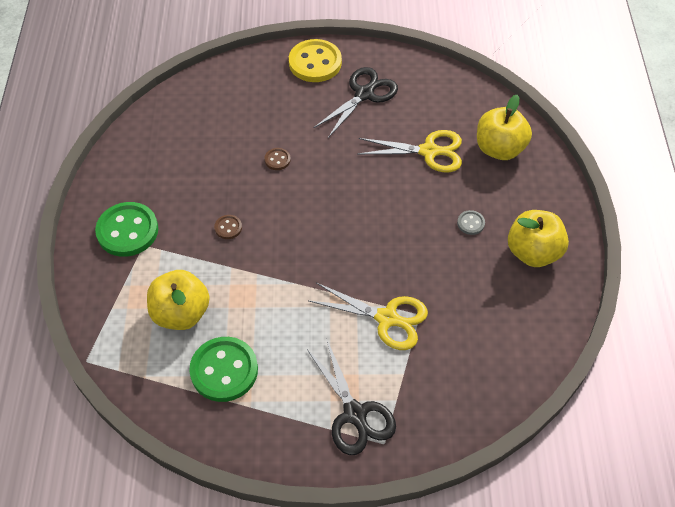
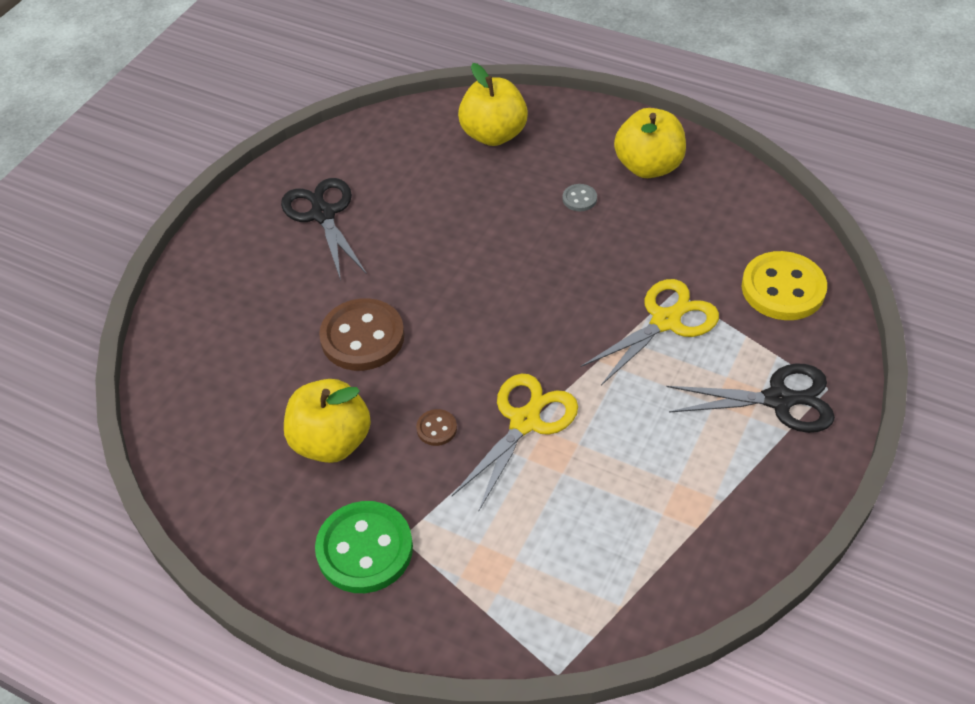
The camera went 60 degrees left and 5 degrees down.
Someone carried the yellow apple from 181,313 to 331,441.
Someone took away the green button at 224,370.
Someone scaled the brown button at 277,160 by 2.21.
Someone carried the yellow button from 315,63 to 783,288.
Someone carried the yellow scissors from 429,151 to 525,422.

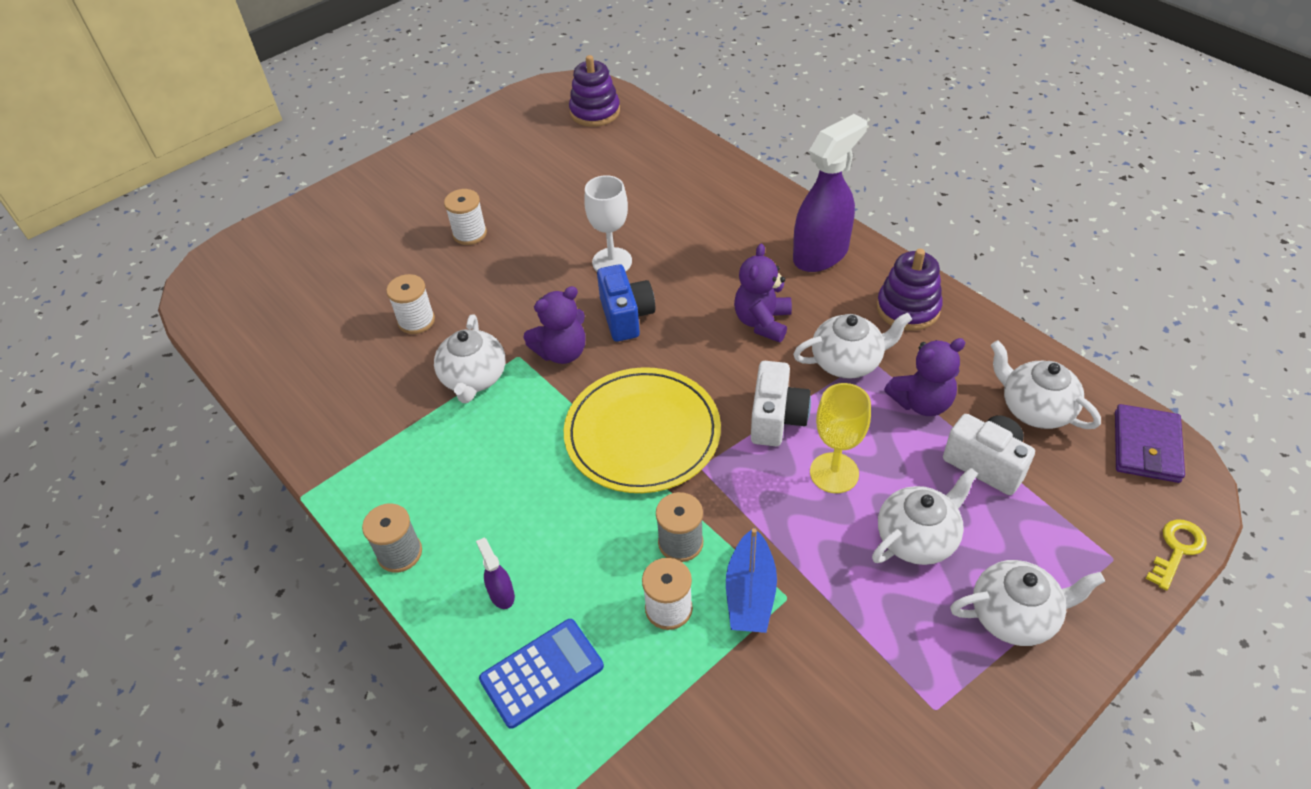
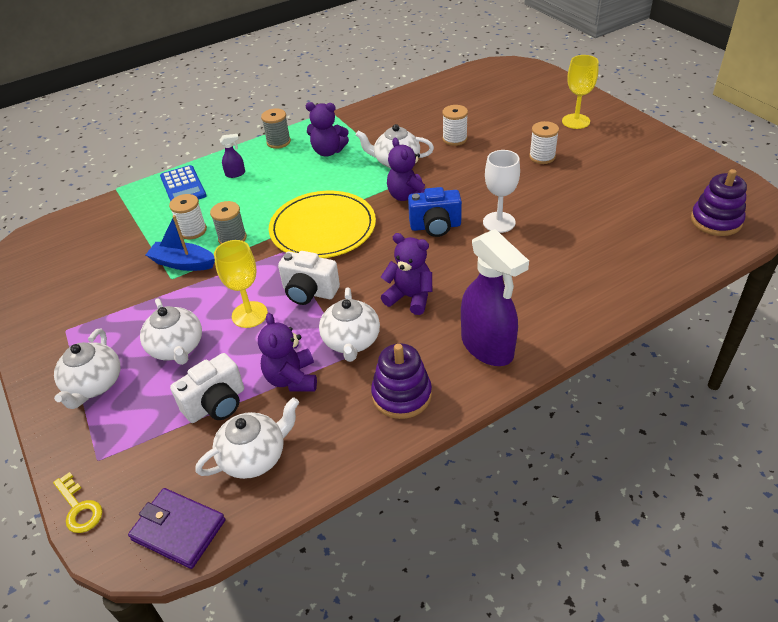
The camera went 100 degrees right and 5 degrees down.
Someone put down the purple teddy bear at 328,151.
Someone put down the yellow goblet at 576,121.

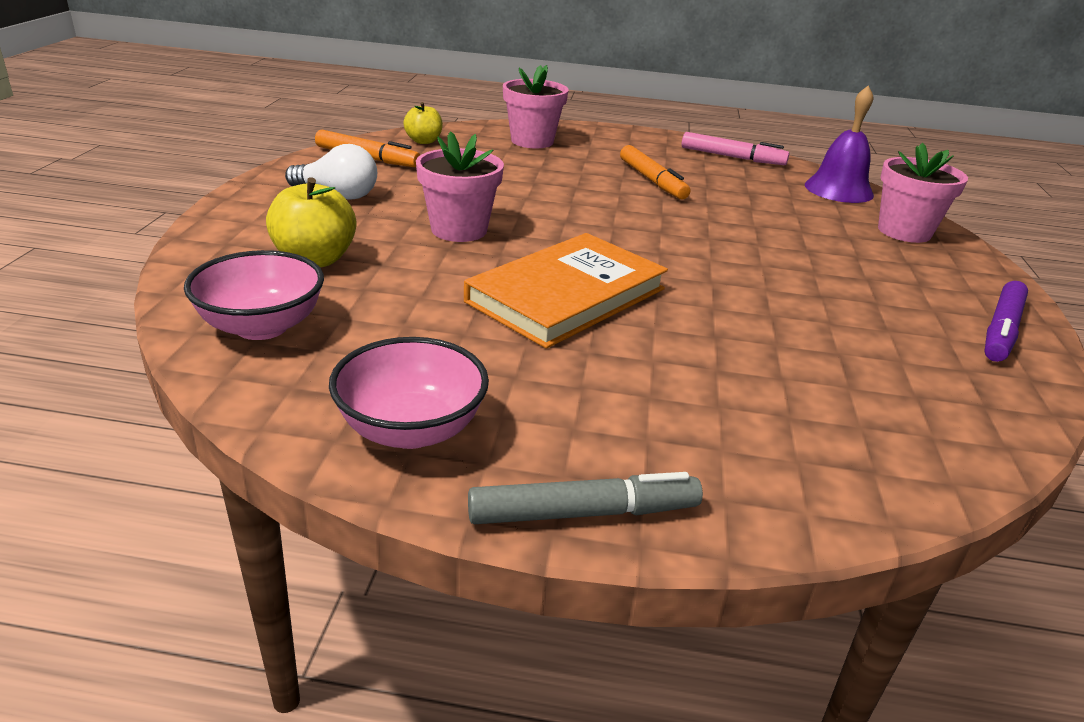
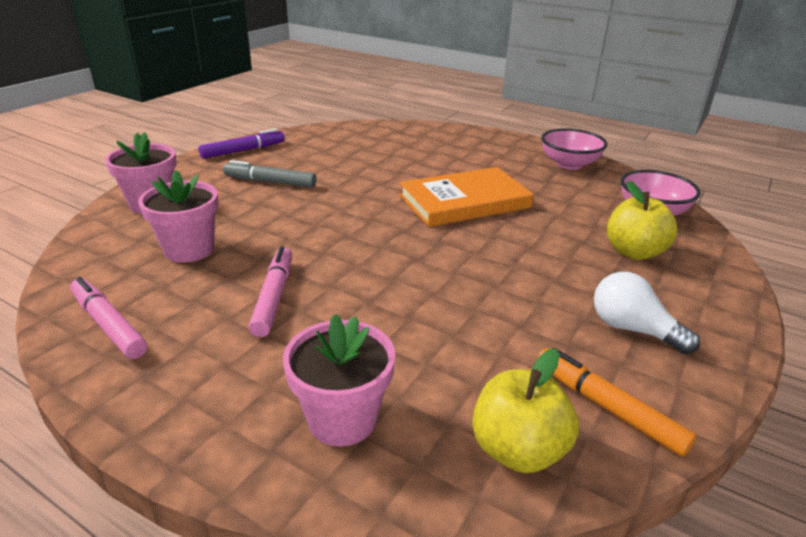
The camera went 155 degrees left and 0 degrees up.
Someone scaled the yellow apple at 423,141 by 1.56.
Someone carried the pink flower pot from 459,230 to 189,250.
Someone carried the grey marker from 584,513 to 270,182.
Someone repainted the orange marker at 652,180, which became the pink marker at 274,297.
Someone took away the purple bell at 838,189.

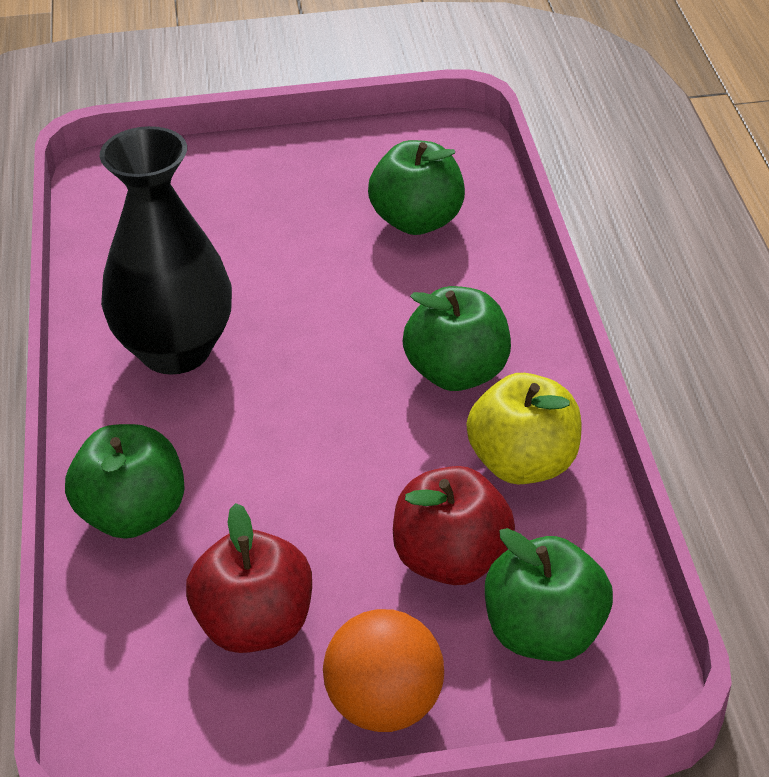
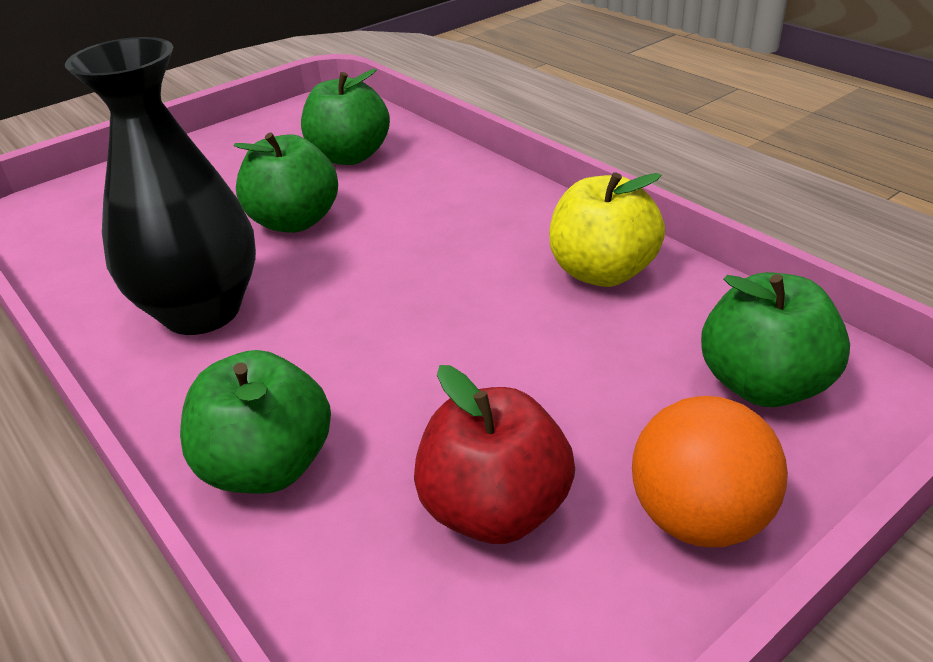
The camera went 30 degrees left and 5 degrees down.
Someone took away the red apple at 451,560.
Someone carried the green apple from 457,373 to 295,221.

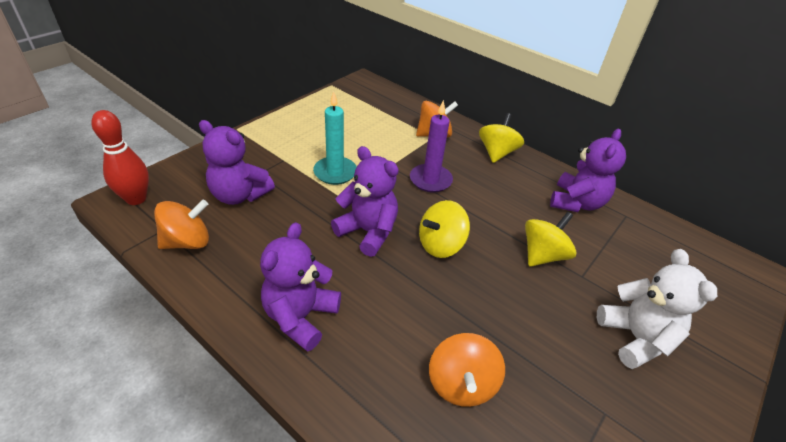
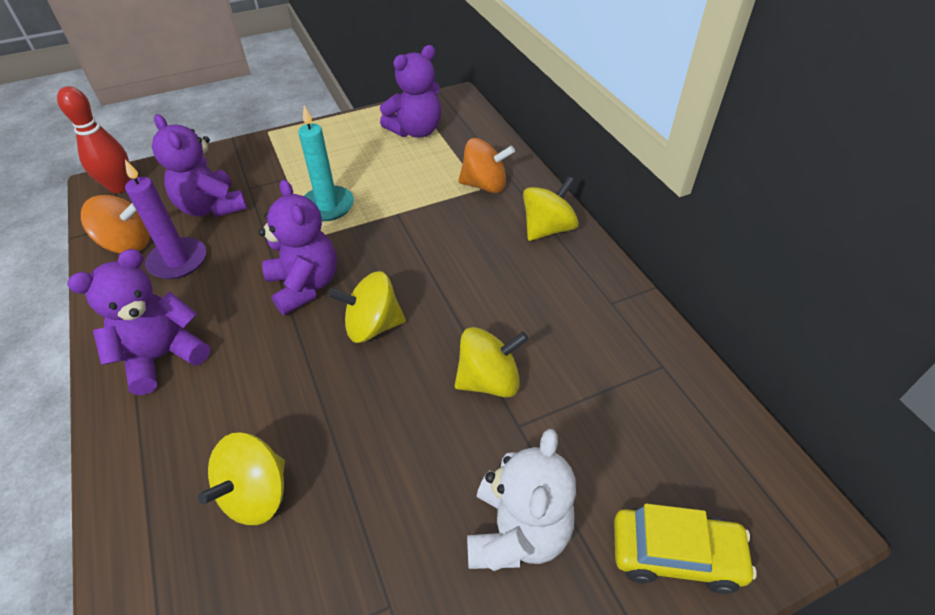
The camera went 30 degrees right and 5 degrees up.
Someone carried the purple candle from 430,180 to 178,261.
Someone repainted the orange spinning top at 461,384, which became the yellow spinning top at 256,494.
Someone carried the purple teddy bear from 576,202 to 416,131.
Someone put down the yellow car at 675,555.

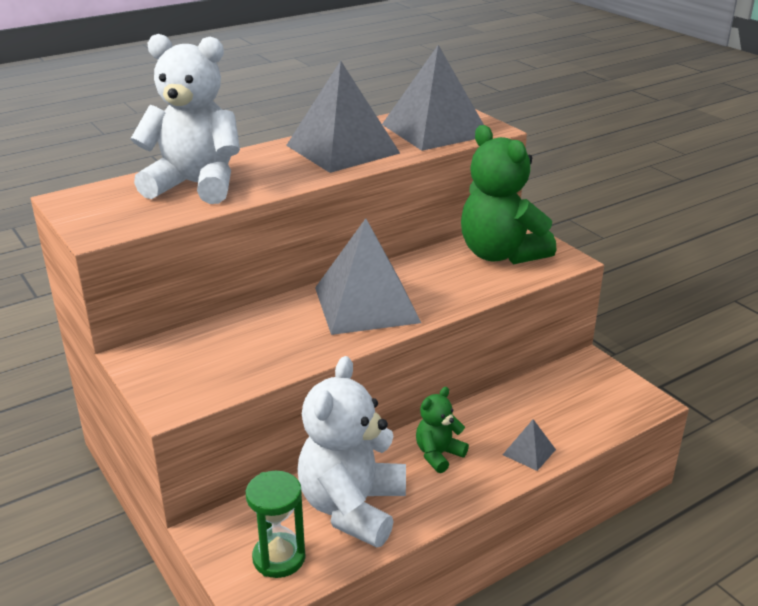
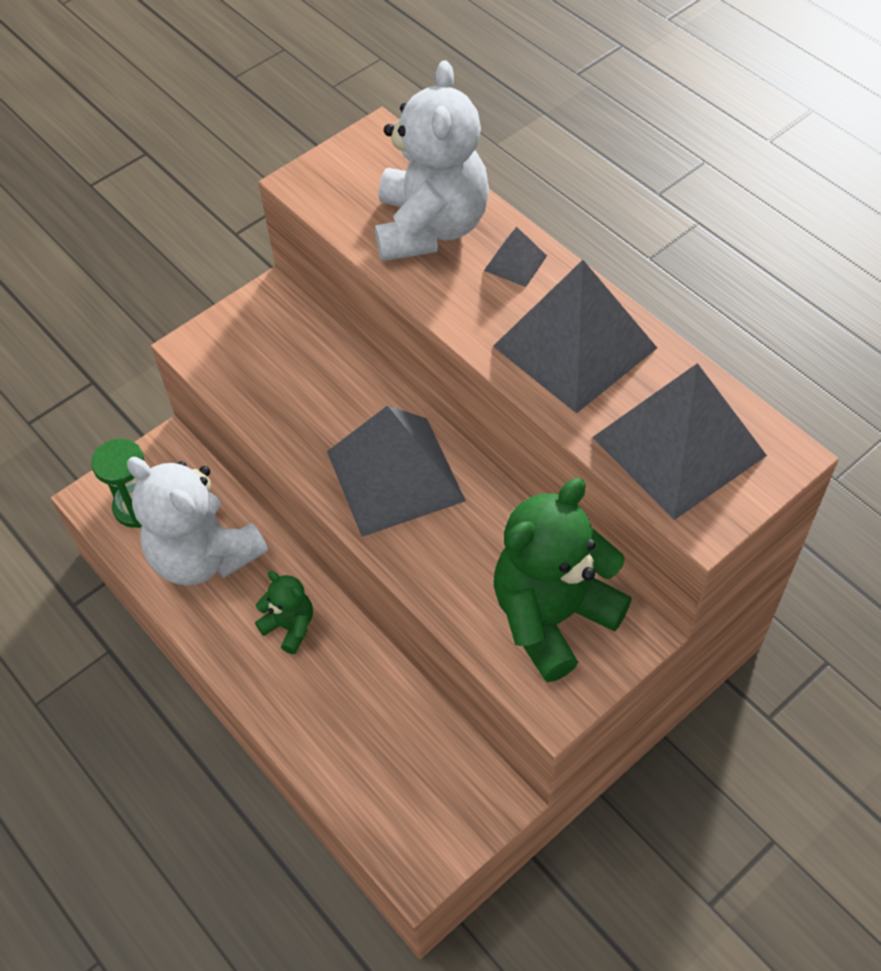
The camera went 85 degrees right and 25 degrees up.
Someone rotated the white teddy bear at 352,507 by 150 degrees counterclockwise.
Someone carried the grey pyramid from 529,452 to 515,263.

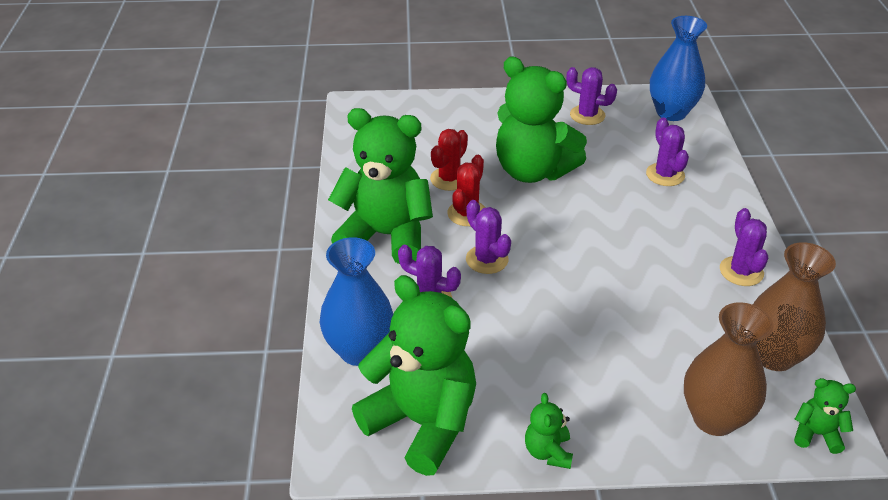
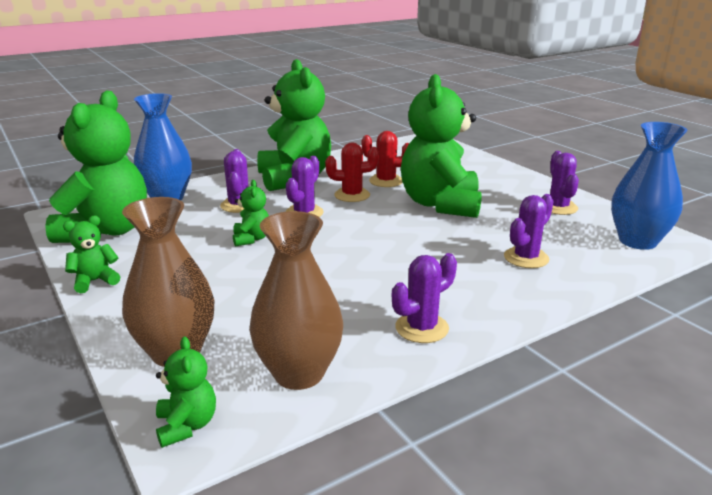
The camera went 60 degrees right and 15 degrees down.
Someone put down the green teddy bear at 251,239.

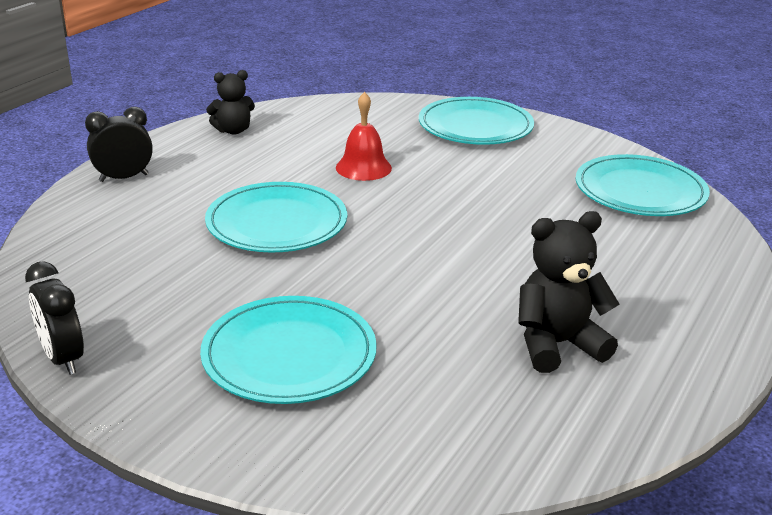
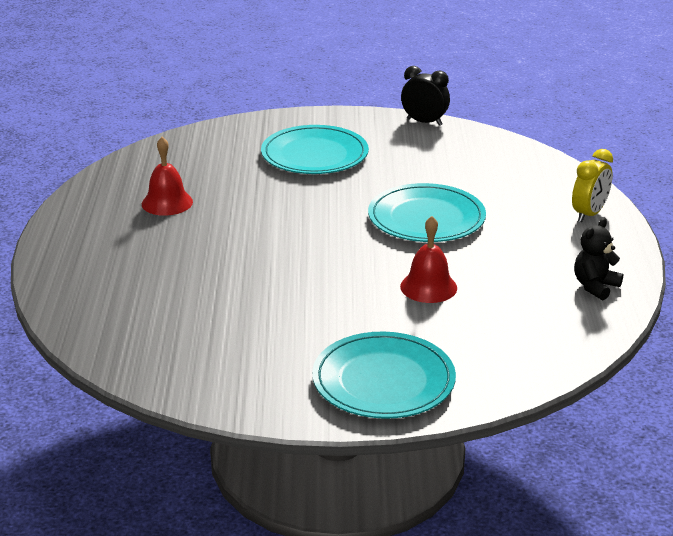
The camera went 150 degrees right and 0 degrees up.
Someone repainted the black clock at 124,178, which became the yellow clock at 589,214.
Someone swapped the black teddy bear at 557,344 for the red bell at 167,203.
Someone took away the turquoise plate at 640,191.

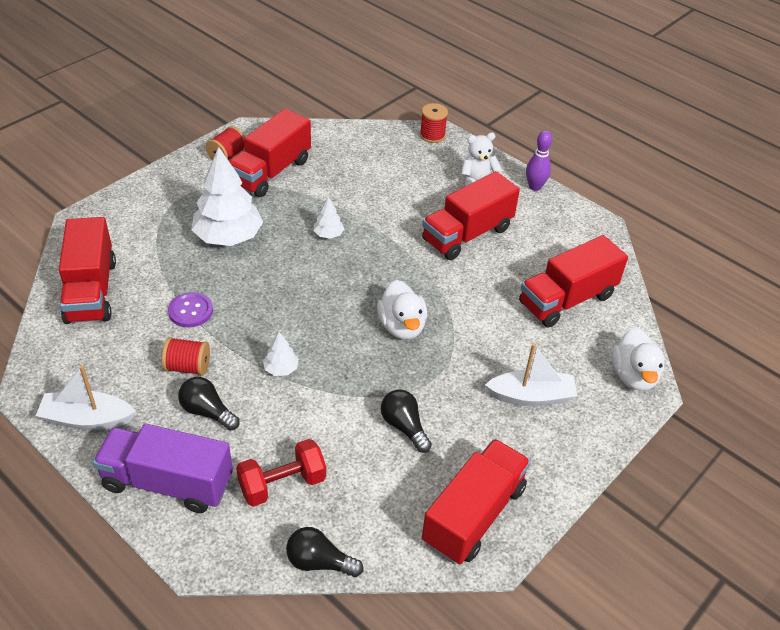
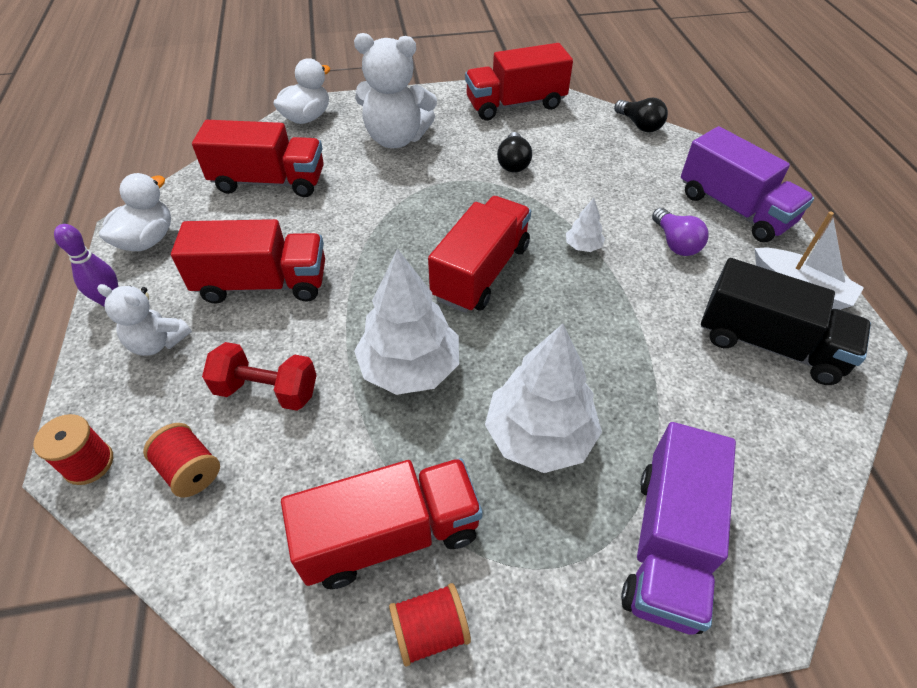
The camera went 140 degrees left and 5 degrees up.
Someone carried the red truck from 91,291 to 481,272.
Someone carried the red spool from 188,367 to 190,470.
Someone took away the purple button at 190,311.
Someone repainted the black light bulb at 207,412, which became the purple light bulb at 675,243.
Someone carried the red dumbbell from 282,484 to 267,390.
Someone scaled the white tree at 328,234 by 2.24.
Someone carried the white duck from 402,326 to 147,240.
Someone swapped the white boat at 531,396 for the white teddy bear at 396,138.
Someone put down the purple truck at 668,544.
Someone put down the black truck at 769,344.

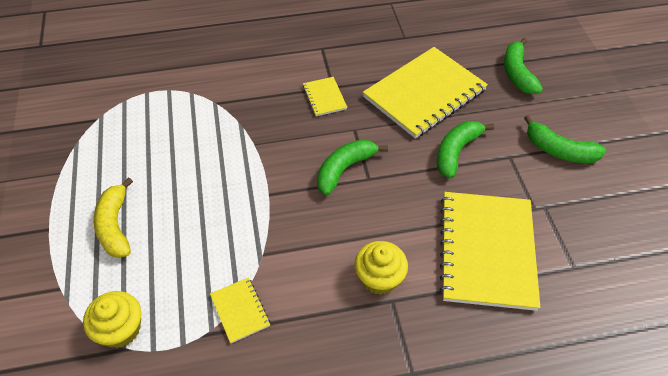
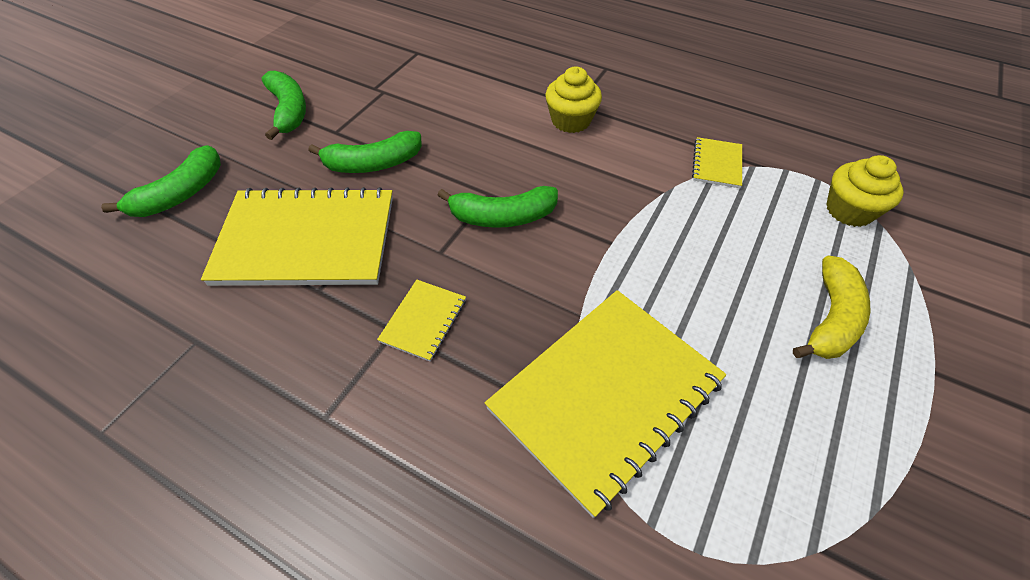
The camera went 140 degrees left and 0 degrees up.
Someone carried the yellow notebook from 487,251 to 605,395.

